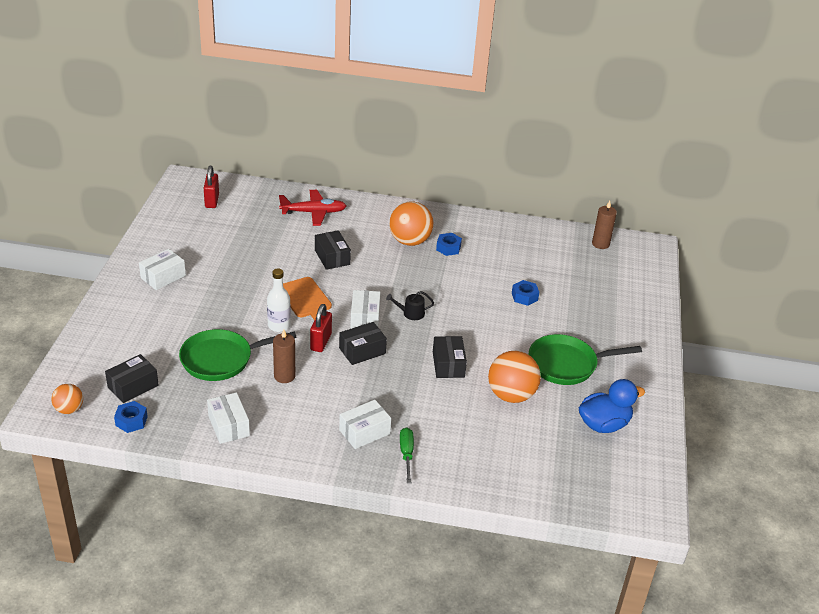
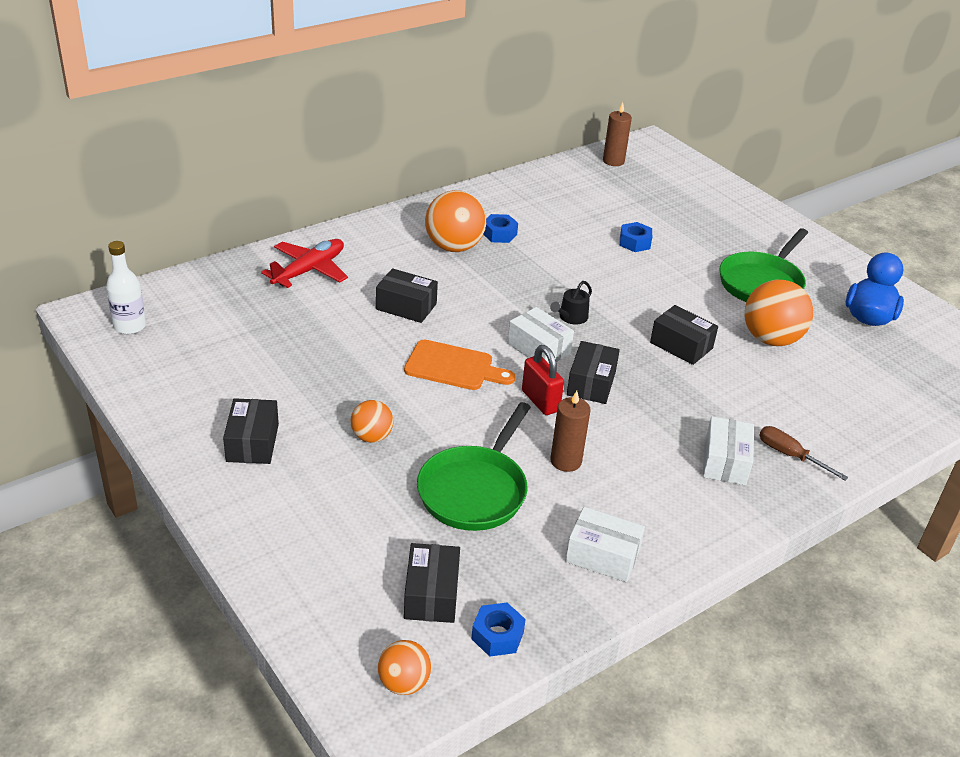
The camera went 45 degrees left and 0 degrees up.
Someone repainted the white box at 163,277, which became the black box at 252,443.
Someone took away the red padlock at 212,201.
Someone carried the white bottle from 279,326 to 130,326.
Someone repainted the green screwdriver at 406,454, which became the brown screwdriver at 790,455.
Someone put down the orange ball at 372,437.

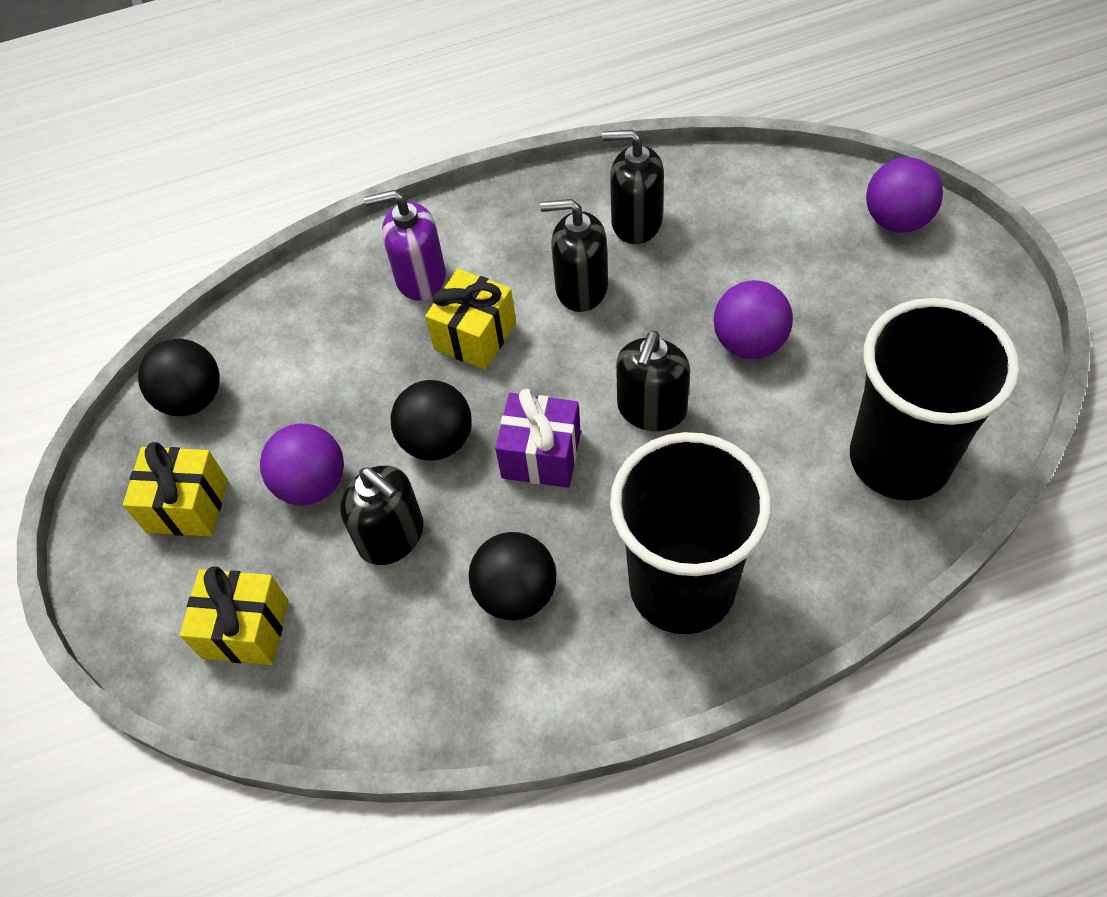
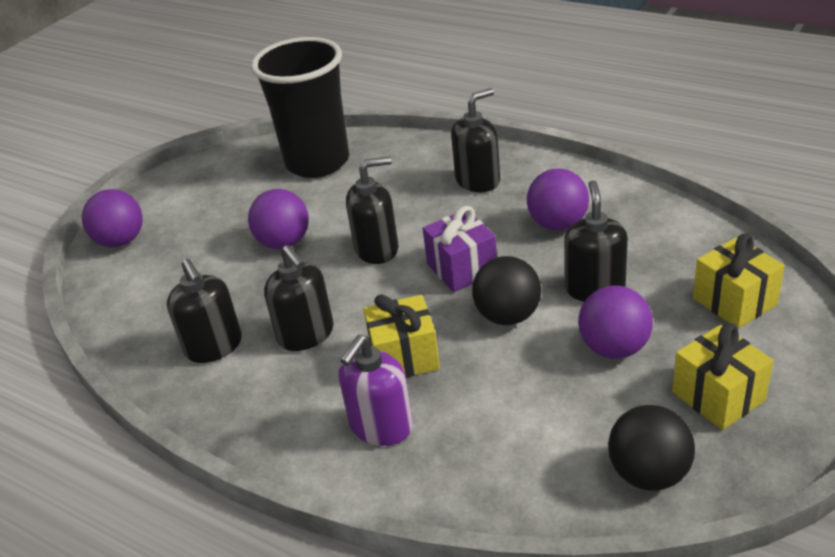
The camera went 130 degrees left and 20 degrees down.
Someone rotated the purple soap dispenser at 420,277 by 75 degrees clockwise.
Someone repainted the black ball at 516,593, which became the purple ball at 558,224.
Someone swapped the black cup at 682,587 for the black soap dispenser at 478,181.

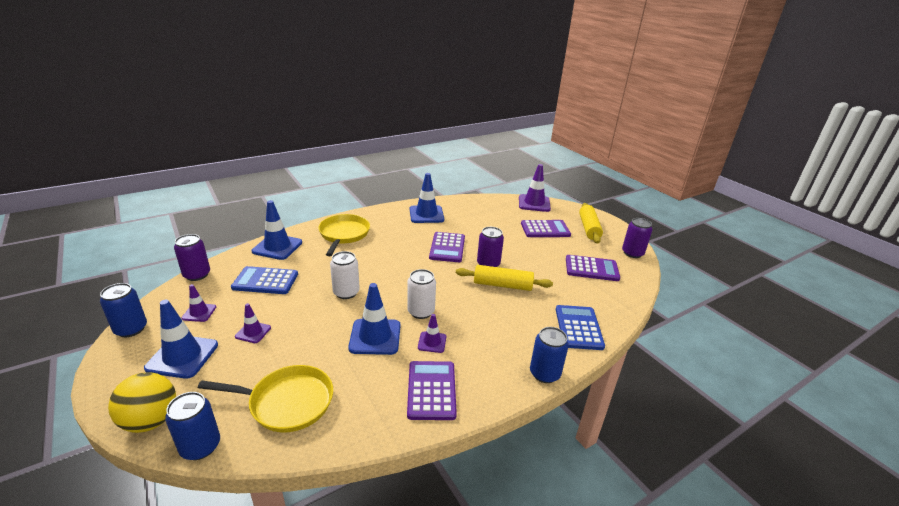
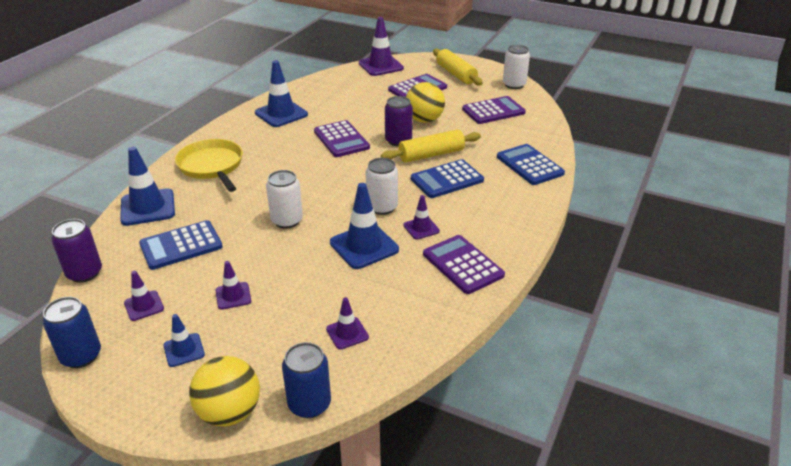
The camera went 30 degrees left and 5 degrees up.
Someone scaled the blue traffic cone at 182,356 by 0.55.
Someone swapped the yellow pan at 287,402 for the purple traffic cone at 347,333.
Someone took away the blue can at 544,373.
Someone repainted the purple can at 632,253, which became the white can at 514,85.
Someone put down the yellow ball at 424,120.
Someone put down the blue calculator at 447,179.

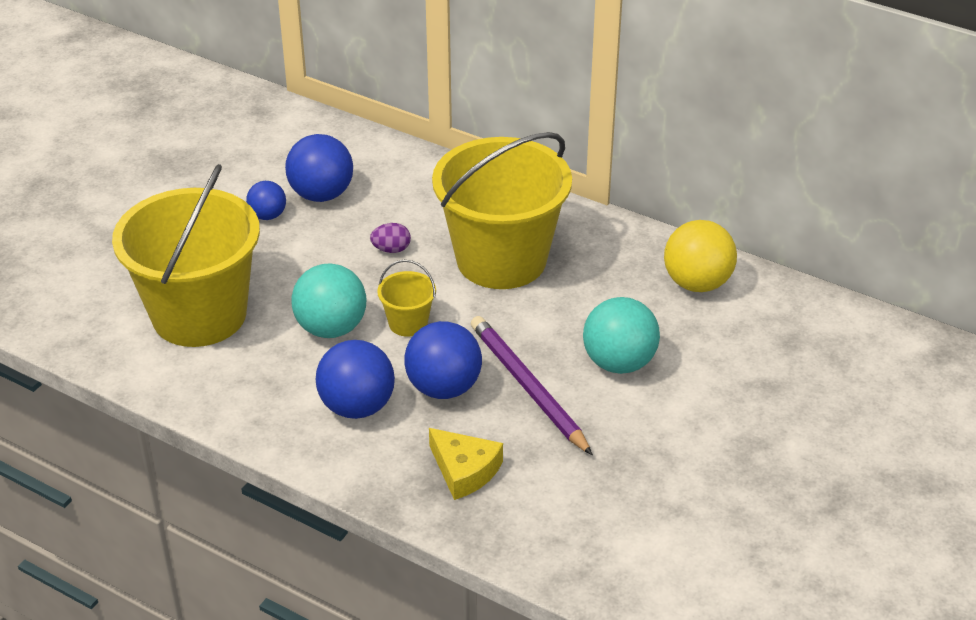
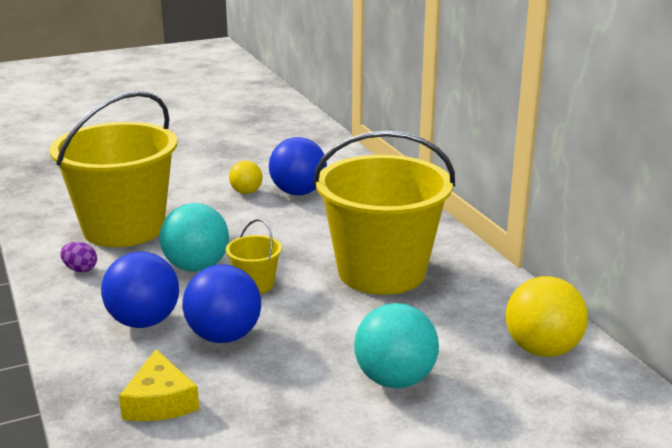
The camera went 35 degrees right and 15 degrees down.
Someone repainted the blue ball at 268,215, which became the yellow ball at 246,192.
Someone carried the purple egg from 391,249 to 80,269.
Someone took away the purple pencil at 527,387.

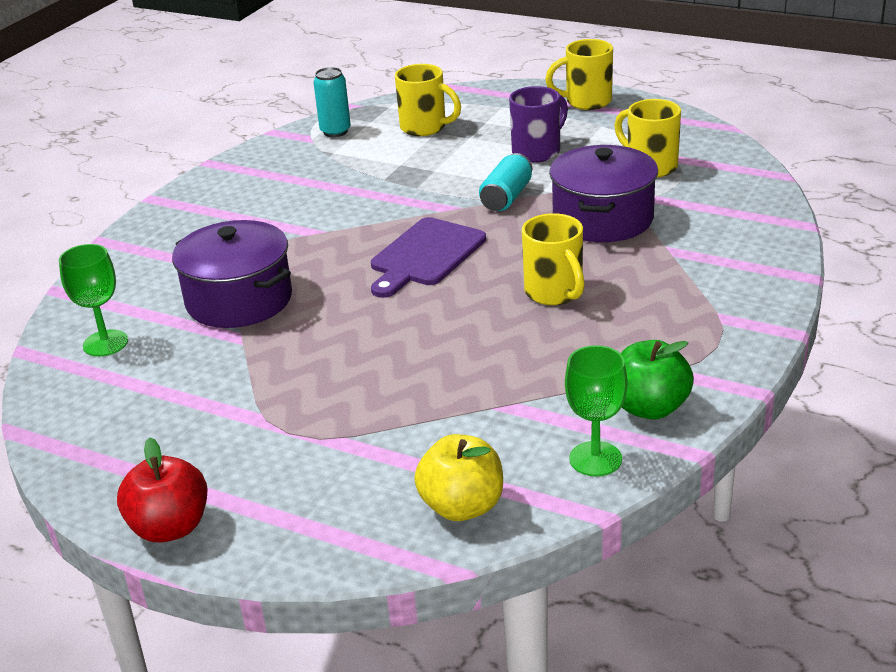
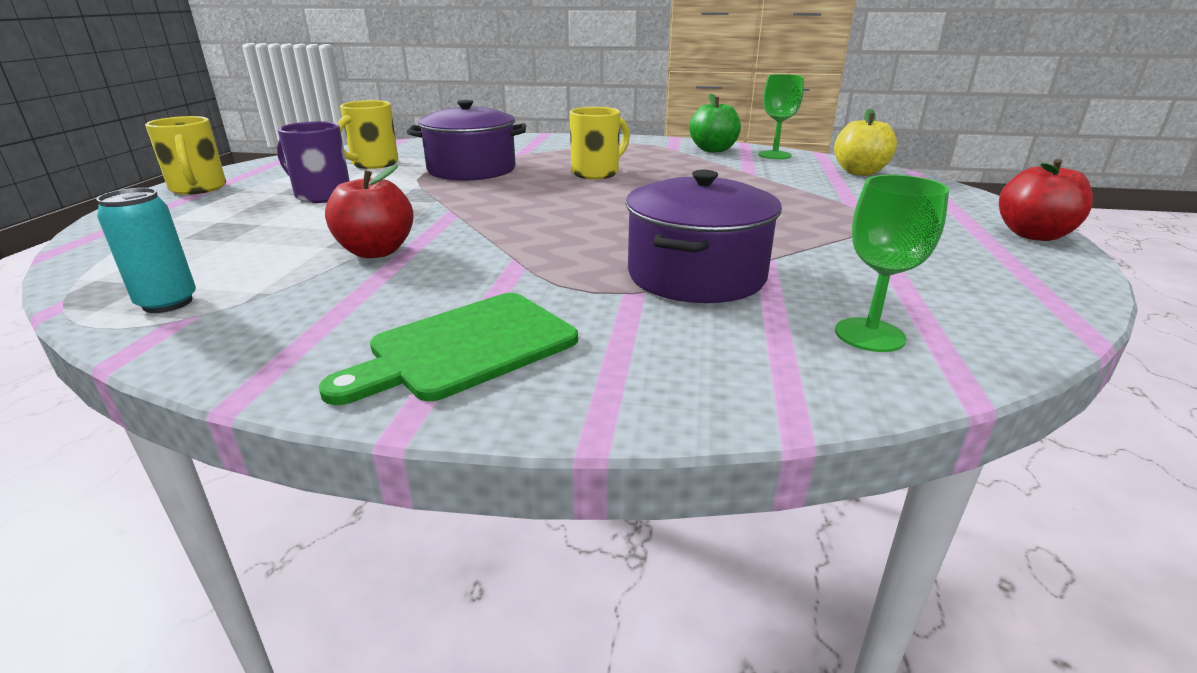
The camera went 110 degrees left and 5 degrees down.
Someone took away the purple cutting board at 425,255.
Someone took away the yellow mug at 425,128.
Someone took away the turquoise can at 506,197.
Someone put down the green cutting board at 466,348.
Someone put down the red apple at 376,251.

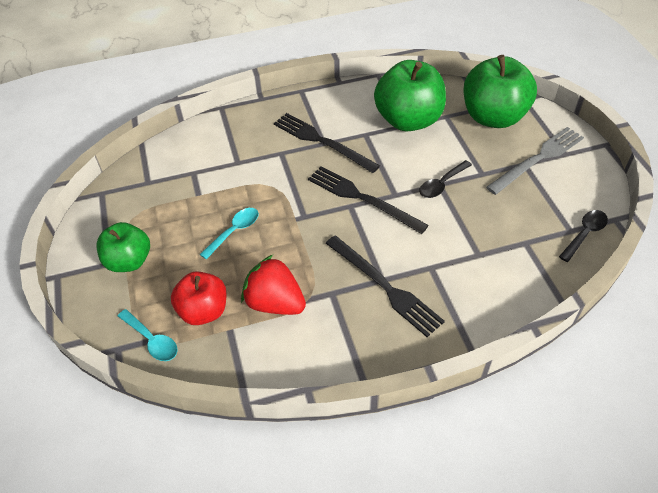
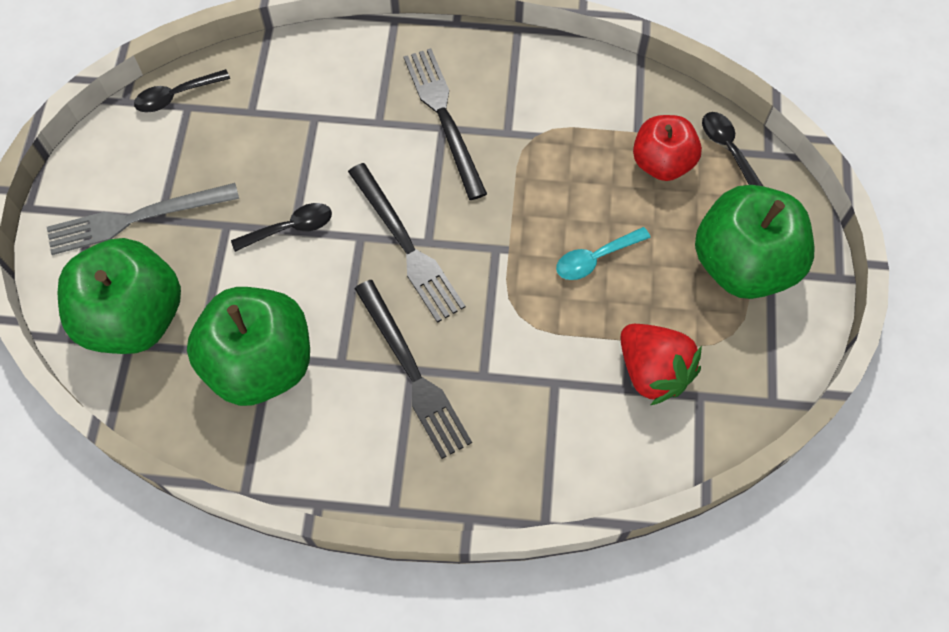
The camera went 160 degrees left and 15 degrees up.
Someone scaled the green apple at 129,261 by 1.62.
Someone repainted the turquoise spoon at 152,340, which became the black spoon at 728,149.
Someone carried the red strawberry from 275,303 to 652,371.

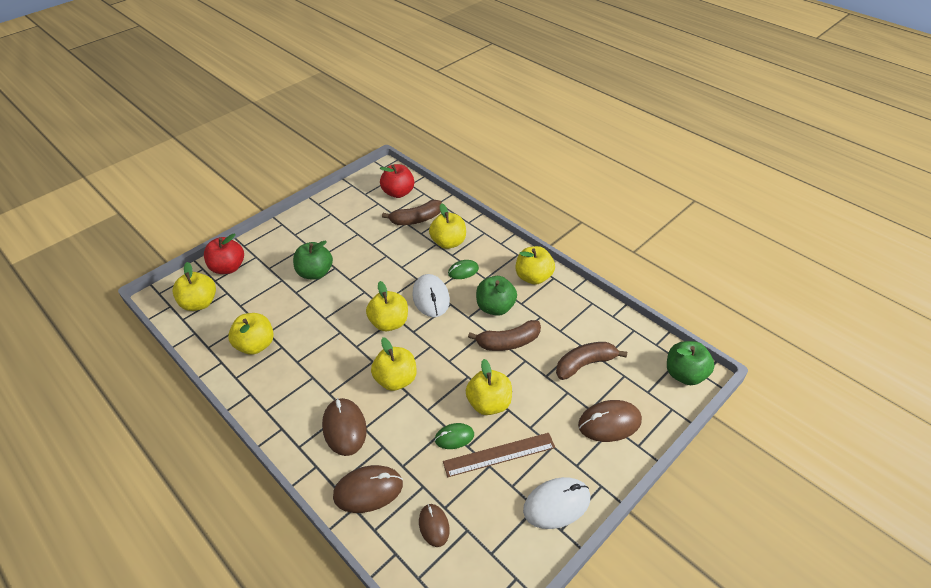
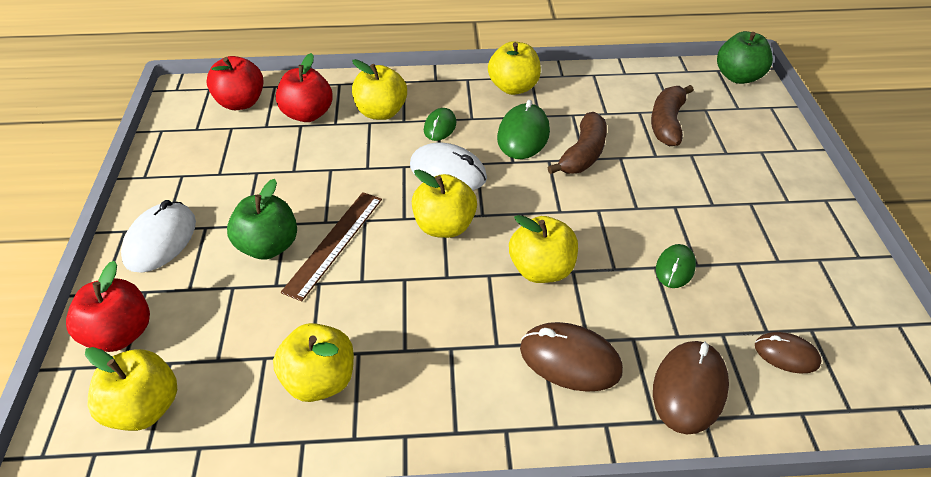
The camera went 50 degrees left and 0 degrees up.
Someone swapped the brown banana at 416,219 for the red apple at 308,114.
Someone carried the brown ruler from 499,454 to 334,243.
Someone took away the yellow apple at 489,403.
Someone swapped the green apple at 495,307 for the green mouse at 523,135.
Someone carried the white mouse from 556,504 to 160,240.
Someone took away the brown mouse at 609,423.

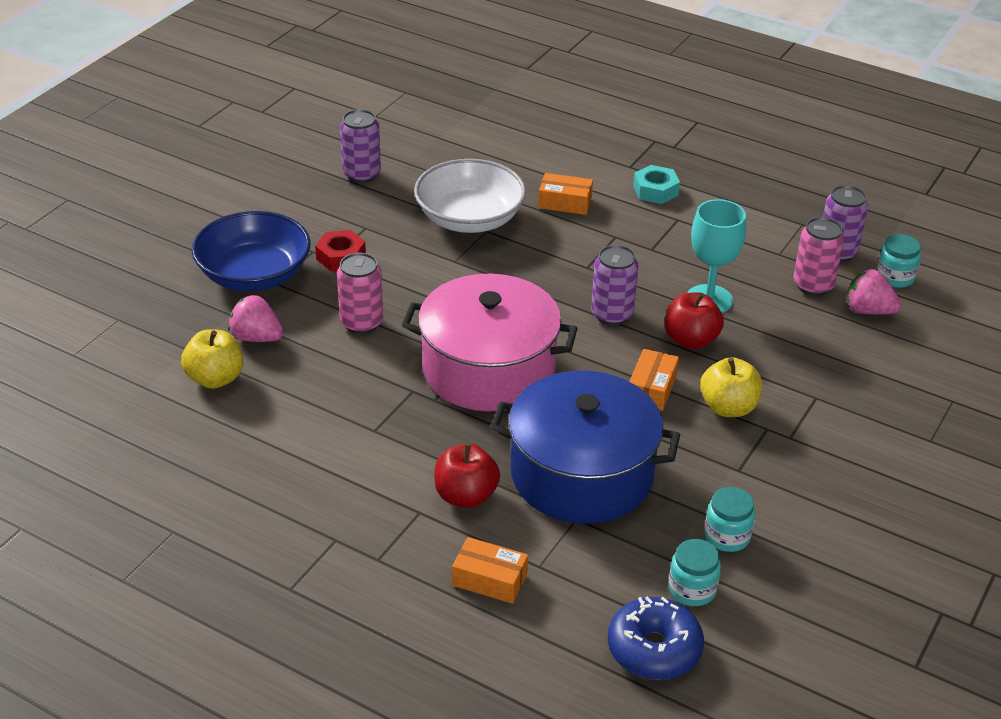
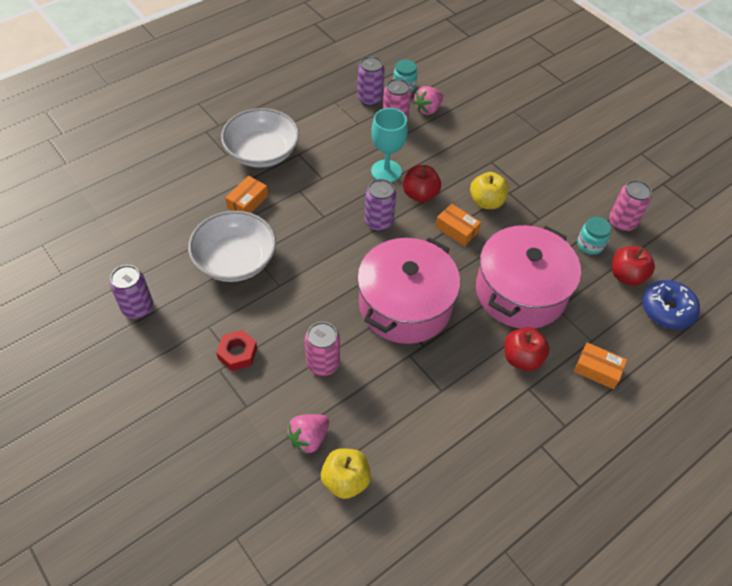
The camera went 70 degrees left and 15 degrees up.
Someone took away the blue bowl at 254,275.
Someone rotated the orange box at 489,579 by 75 degrees clockwise.
Someone repainted the blue pot at 582,474, which became the pink pot at 520,291.
Someone swapped the turquoise nut at 655,190 for the white bowl at 262,152.
Someone swapped the turquoise jar at 692,589 for the red apple at 626,276.
Someone put down the pink can at 622,222.

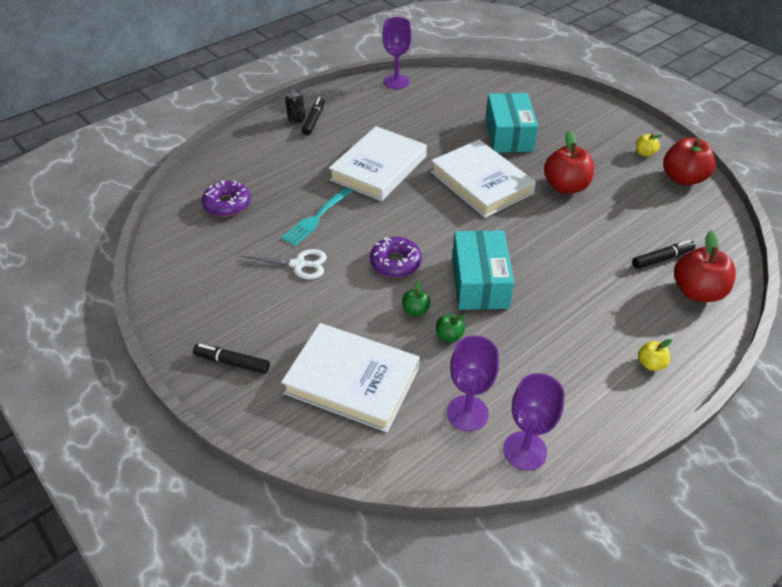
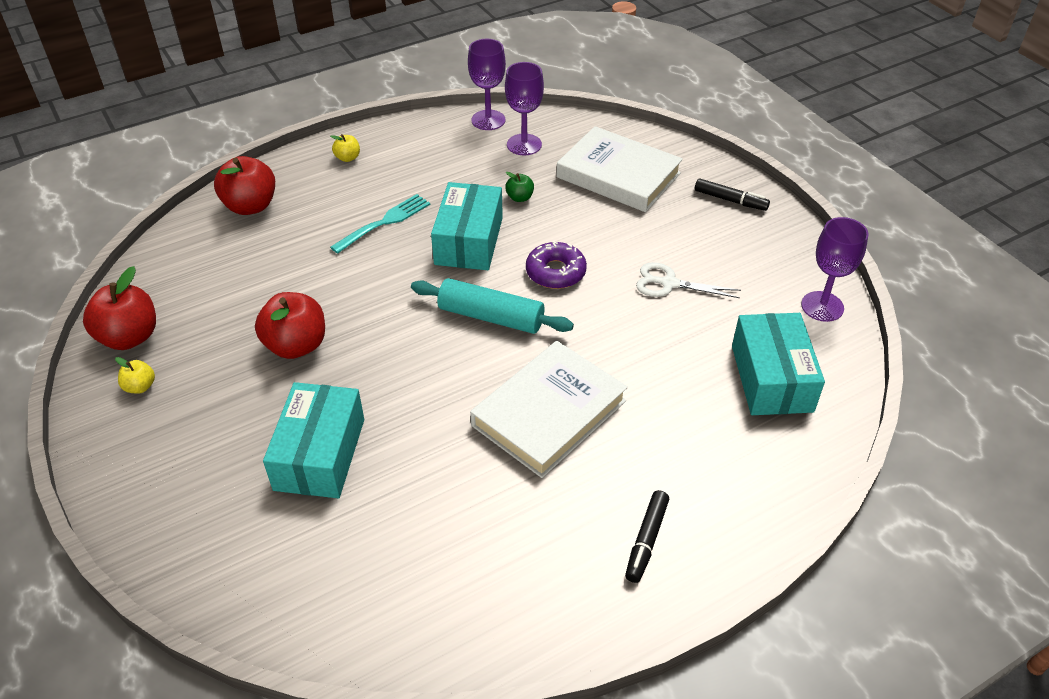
The camera went 170 degrees left and 0 degrees up.
Someone swapped the purple donut at 227,204 for the turquoise box at 771,378.
Someone carried the turquoise fork from 316,218 to 384,222.
Someone took away the black can at 296,119.
Someone carried the purple goblet from 396,82 to 822,306.
Someone took away the green apple at 415,310.
Someone took away the white book at 481,183.
Someone took away the black marker at 662,259.
Someone put down the turquoise rolling pin at 491,317.

